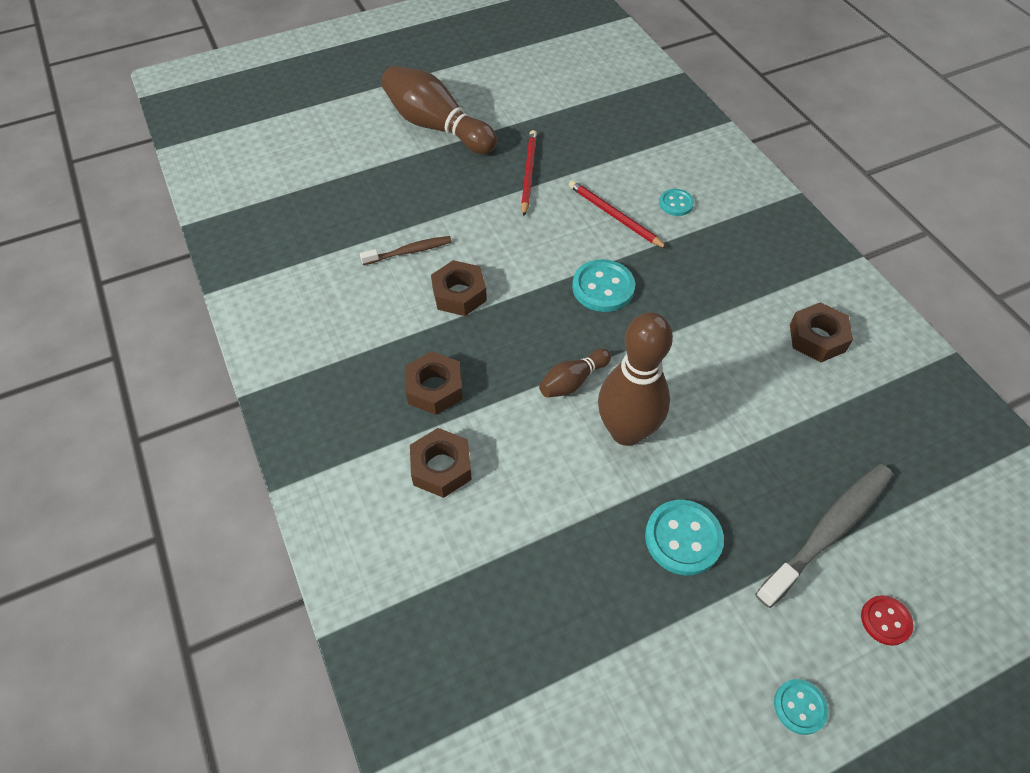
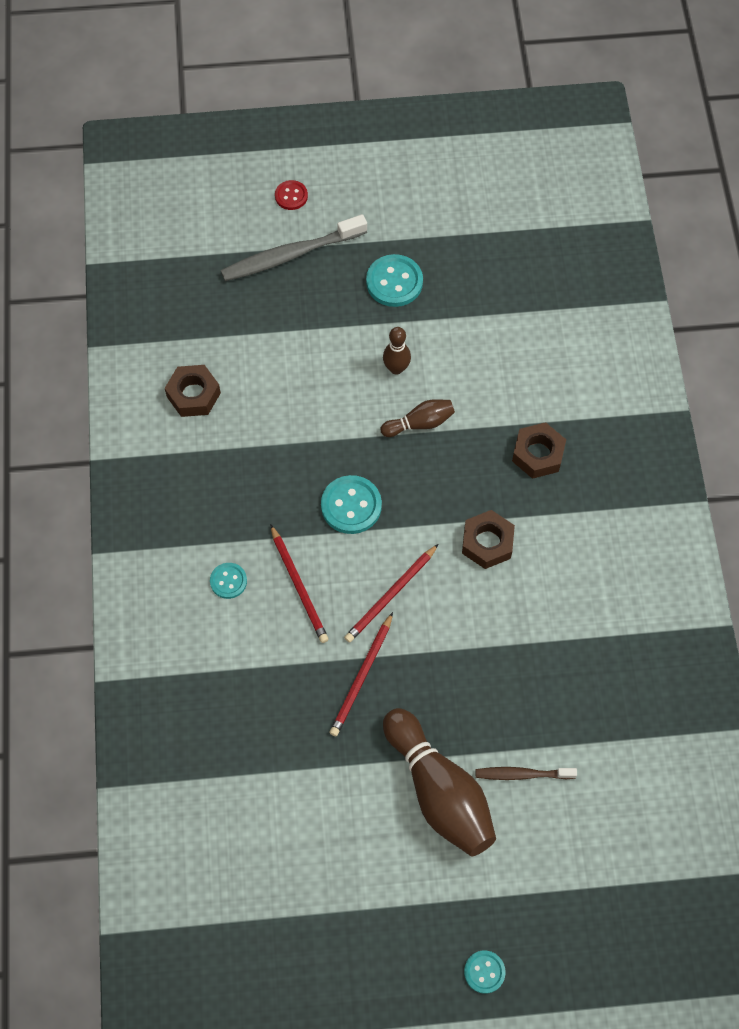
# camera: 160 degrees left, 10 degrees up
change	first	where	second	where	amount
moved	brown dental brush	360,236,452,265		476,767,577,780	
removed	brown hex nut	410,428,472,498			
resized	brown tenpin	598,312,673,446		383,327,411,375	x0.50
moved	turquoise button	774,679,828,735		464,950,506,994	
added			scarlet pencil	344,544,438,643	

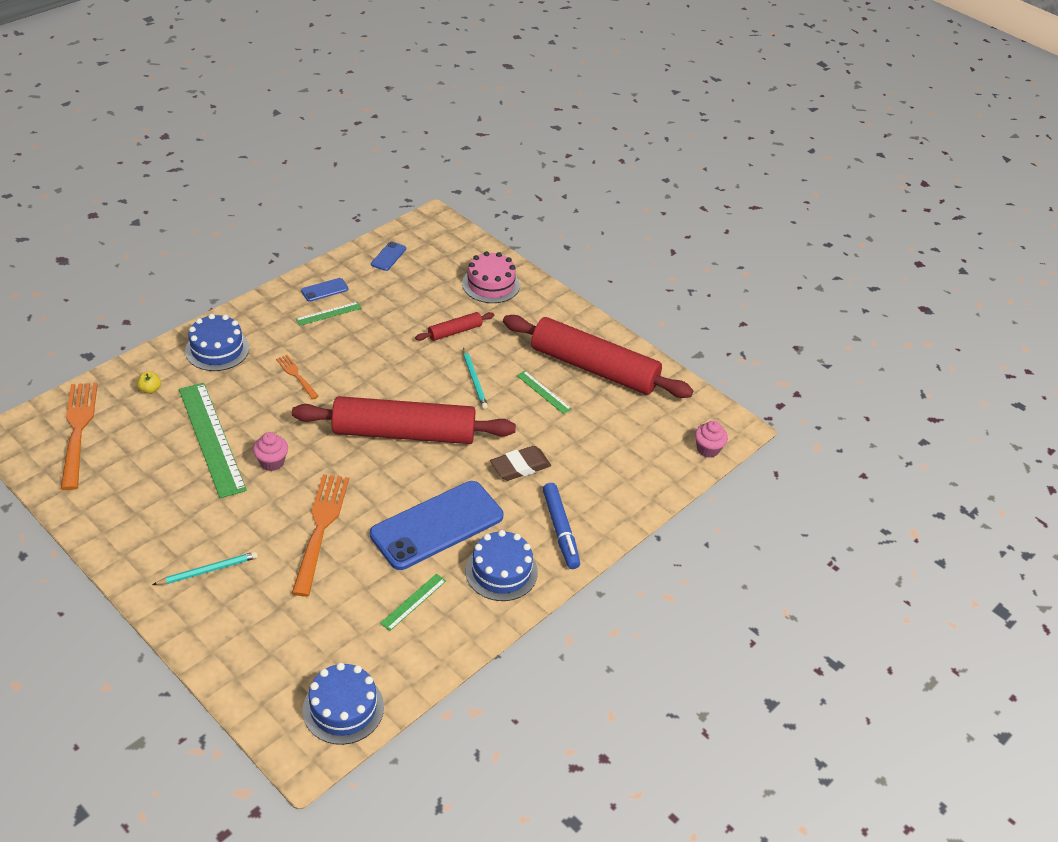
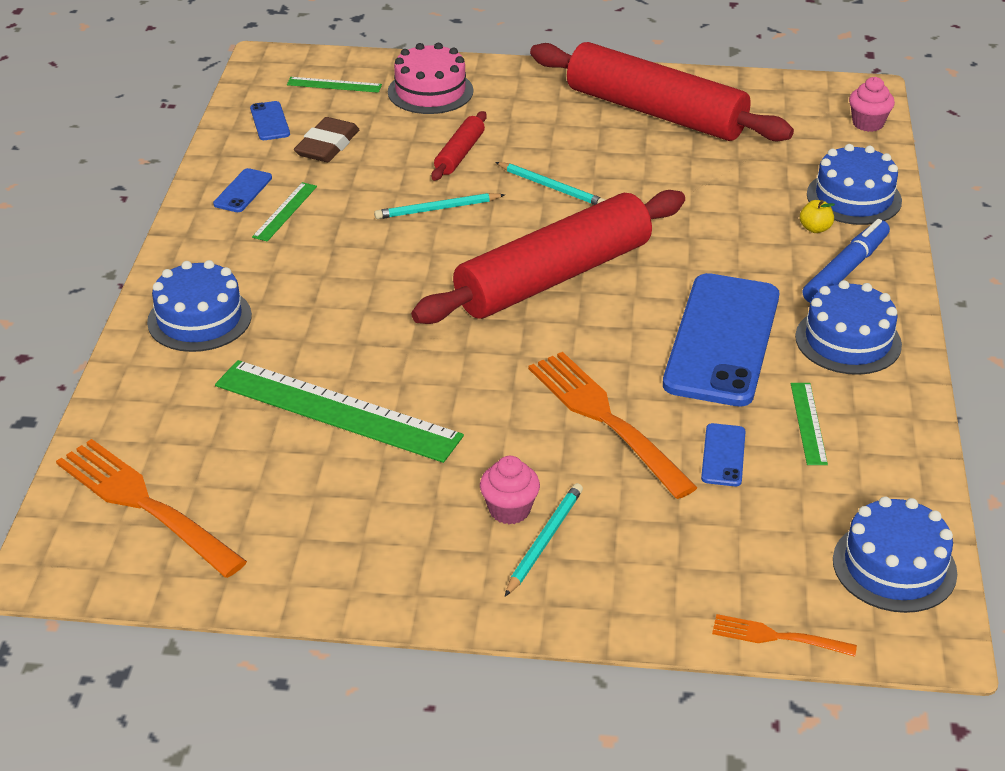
# camera: 35 degrees left, 5 degrees down
change	first	where	second	where	amount
moved	golden toy apple	137,371,161,394		800,200,835,233	
moved	pink fairy cake	253,432,288,471		480,456,540,524	
moved	bright orange dinner fork	276,355,319,399		712,614,857,657	
moved	brown eraser	490,446,551,481		294,117,359,162	
turned	scarlet pastry roller	503,315,693,398		530,42,794,142	45 degrees clockwise
moved	green straightedge	517,371,572,414		287,77,382,93	
turned	royal blue felt pen	543,483,580,569		802,219,890,303	90 degrees counterclockwise
added			turquoise pencil	374,193,505,219	
added			royal blue mobile phone	701,423,746,486	
added			royal blue cake	807,144,902,225	

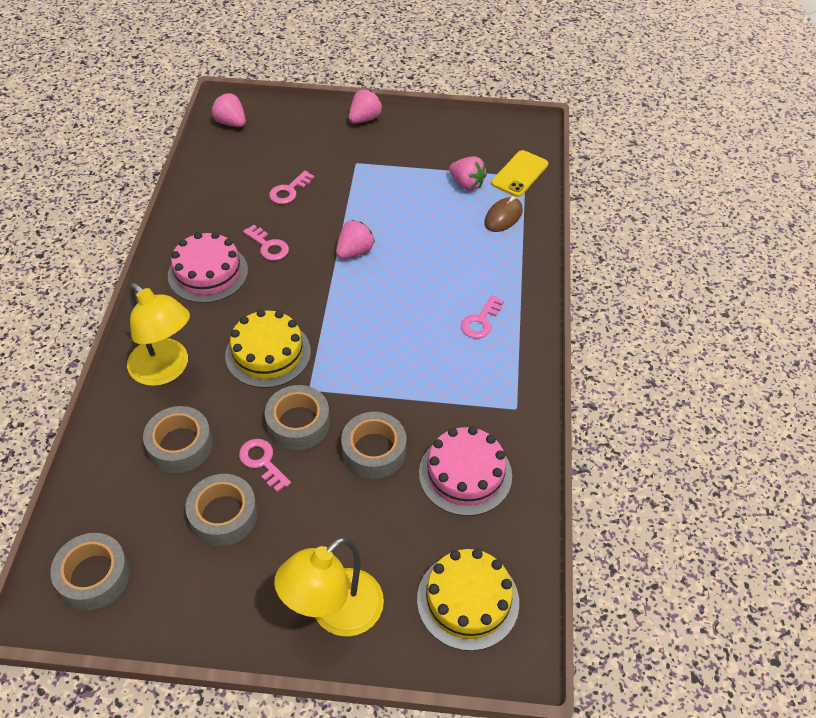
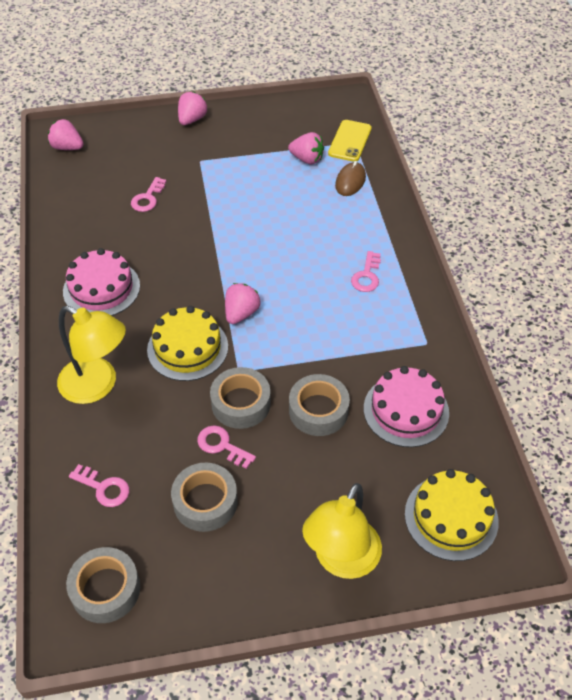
# camera: 15 degrees left, 0 degrees up
change	first	where	second	where	amount
removed	ash-grey tape	143,406,213,473			
moved	pink latchkey	243,225,289,261		69,464,129,507	
moved	pink strawberry	336,220,375,259		225,283,261,324	

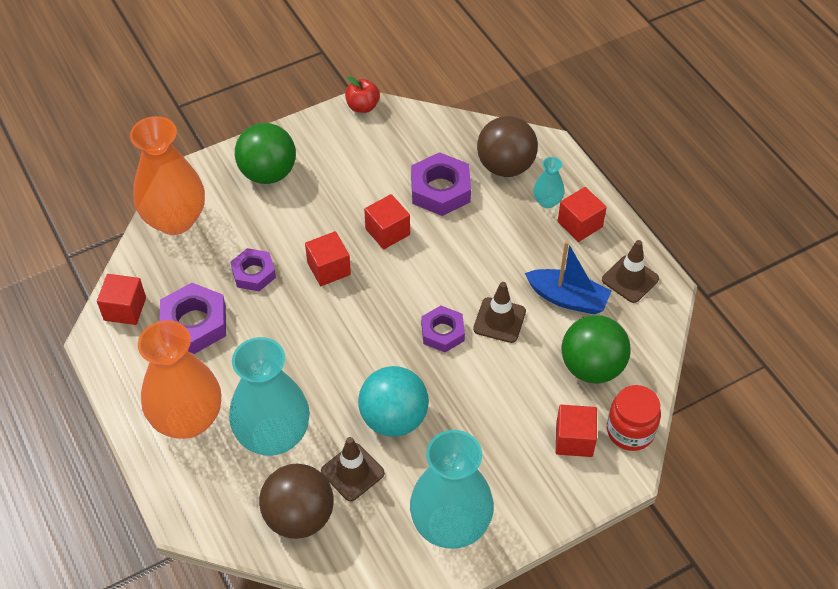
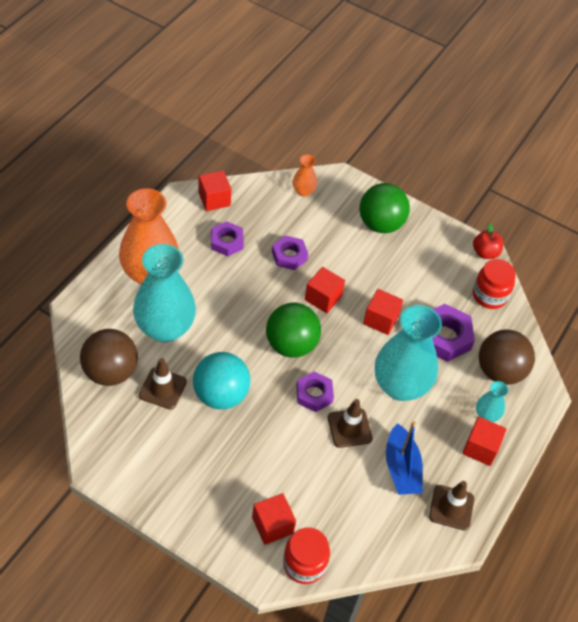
# camera: 55 degrees right, 0 degrees up
change	first	where	second	where	amount
resized	bright orange vase	130,116,205,235		293,155,317,197	x0.45
resized	royal purple hex nut	160,283,226,354		211,221,244,256	x0.66
moved	turquoise vase	410,430,494,549		375,305,442,401	
moved	green sphere	562,315,631,383		266,303,321,358	
added			scarlet preserve jar	473,259,516,309	

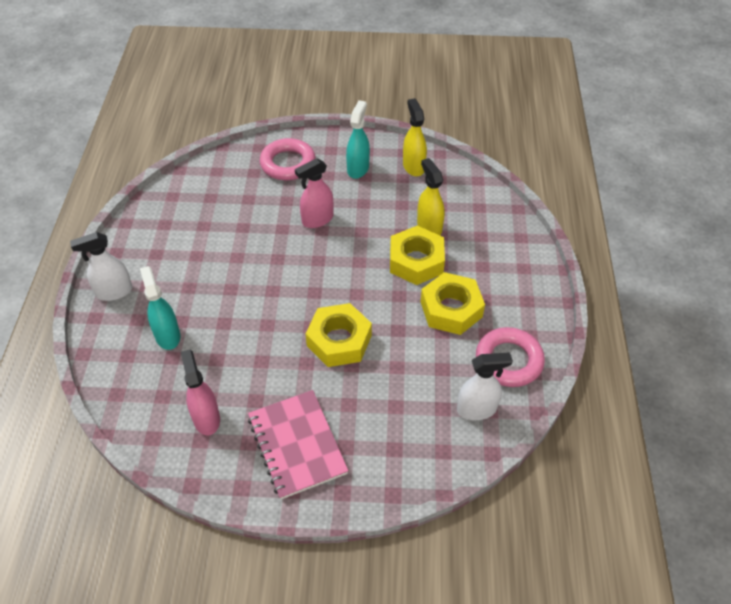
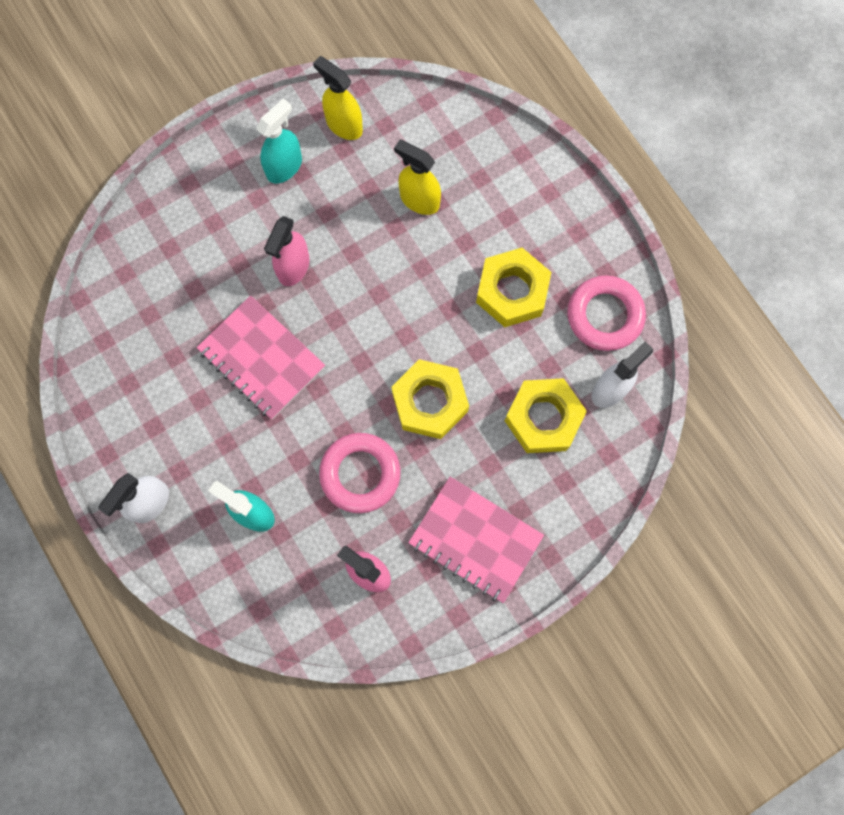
# camera: 35 degrees left, 25 degrees up
change	first	where	second	where	amount
moved	pink hoop	260,138,316,180		319,433,401,513	
turned	turquoise spray cleaner	346,100,370,179		256,98,302,184	60 degrees clockwise
moved	golden hex nut	390,226,445,285		505,378,587,453	
added			pink exercise book	197,295,325,420	

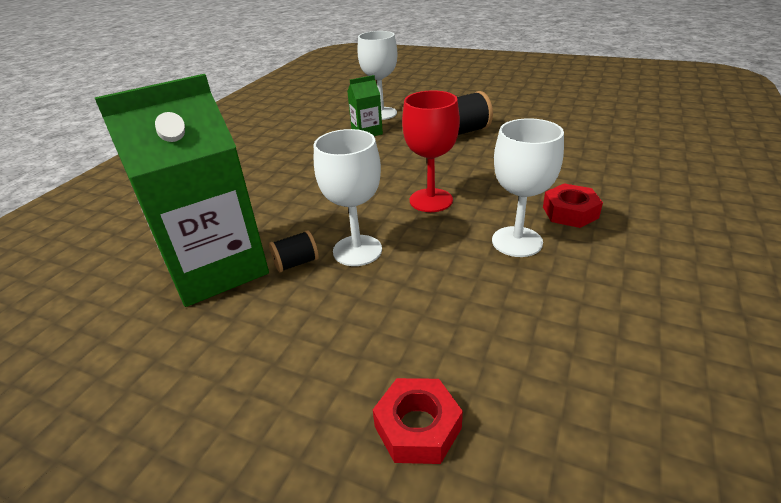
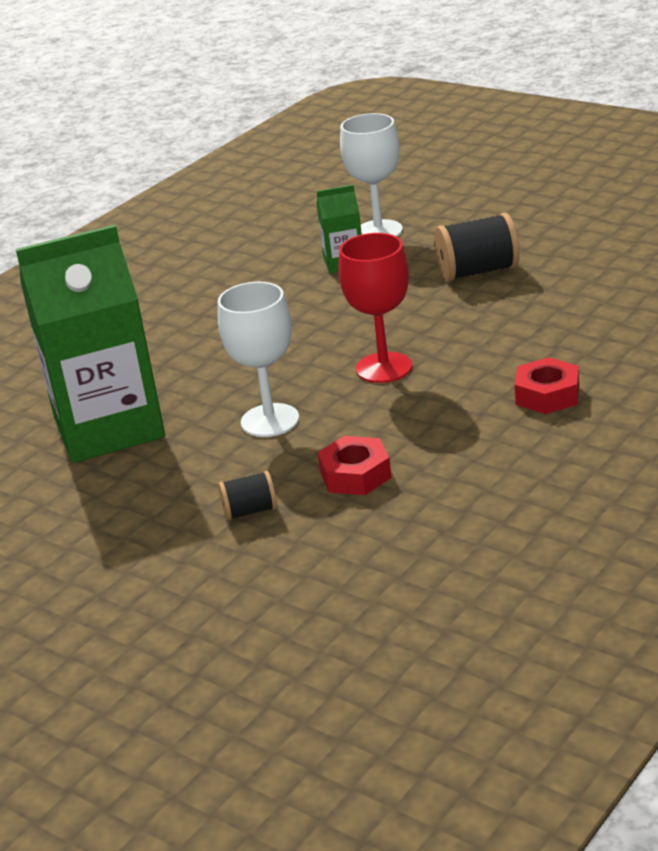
# camera: 15 degrees right, 5 degrees down
change	first	where	second	where	amount
moved	black spool	269,231,319,273		218,471,277,521	
moved	scarlet hex nut	373,378,463,464		318,436,392,495	
removed	white wine glass	492,118,564,257			

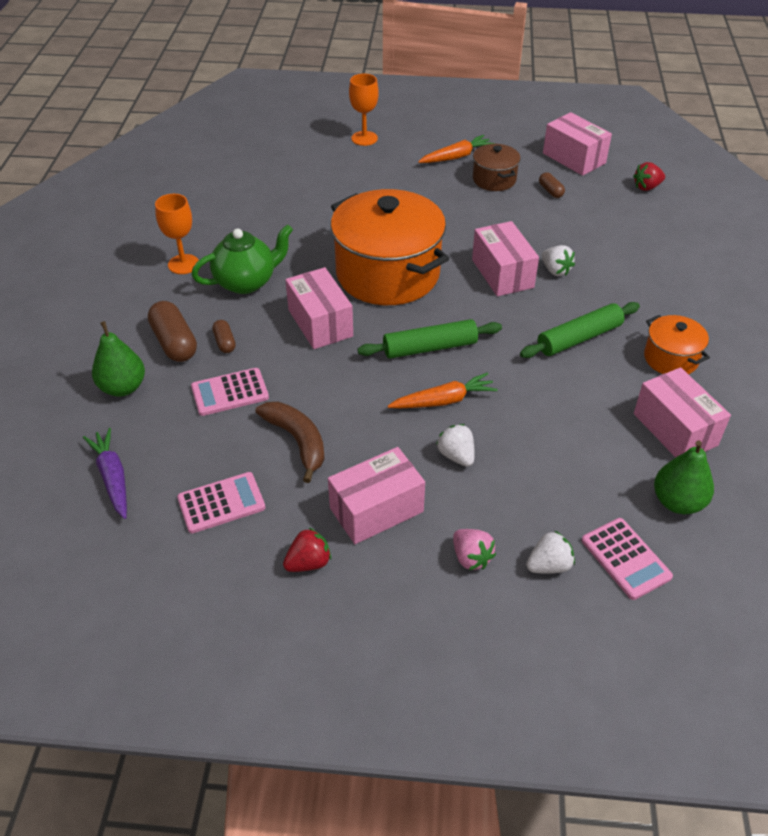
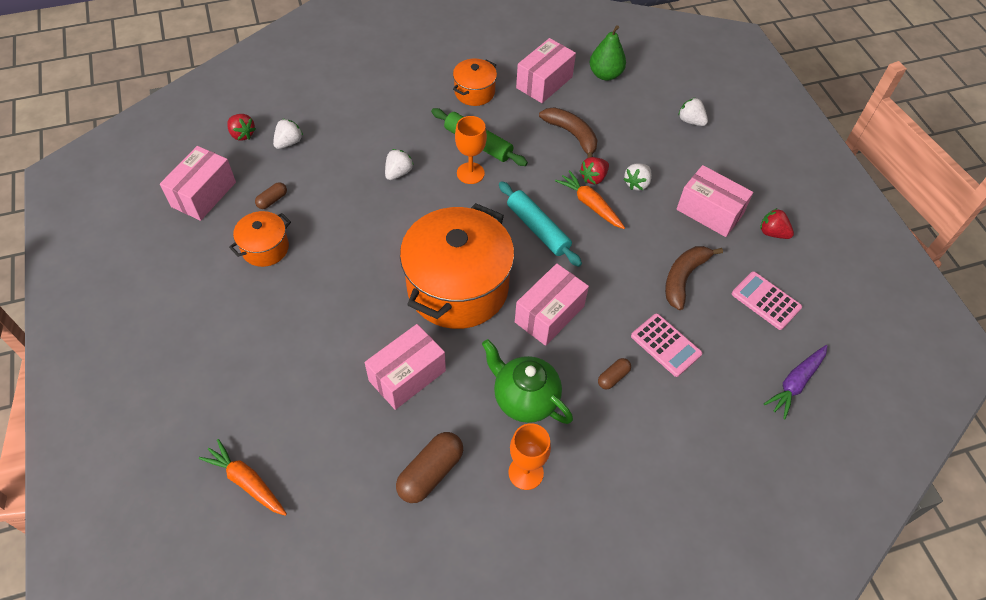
# camera: 115 degrees left, 10 degrees up
change	first	where	second	where	amount
removed	green toy pear	92,321,145,397			
moved	brown capsule	148,301,197,362		396,432,463,503	
moved	bright orange wine glass	349,74,379,146		455,116,487,184	
recoloured	green pastry roller	358,319,502,359	turquoise pastry roller	499,181,582,267	
moved	bright orange carrot	418,135,495,163		199,439,287,516	
removed	pink strawberry	453,529,496,570			
moved	pink package	472,221,539,296		364,324,446,410	
recoloured	brown pot	473,144,520,191	bright orange pot	229,211,291,267	
removed	pink calculator	582,518,673,600			
added			white strawberry	273,119,303,149	
added			brown toy banana	539,107,597,158	
added			scarlet strawberry	579,157,609,184	

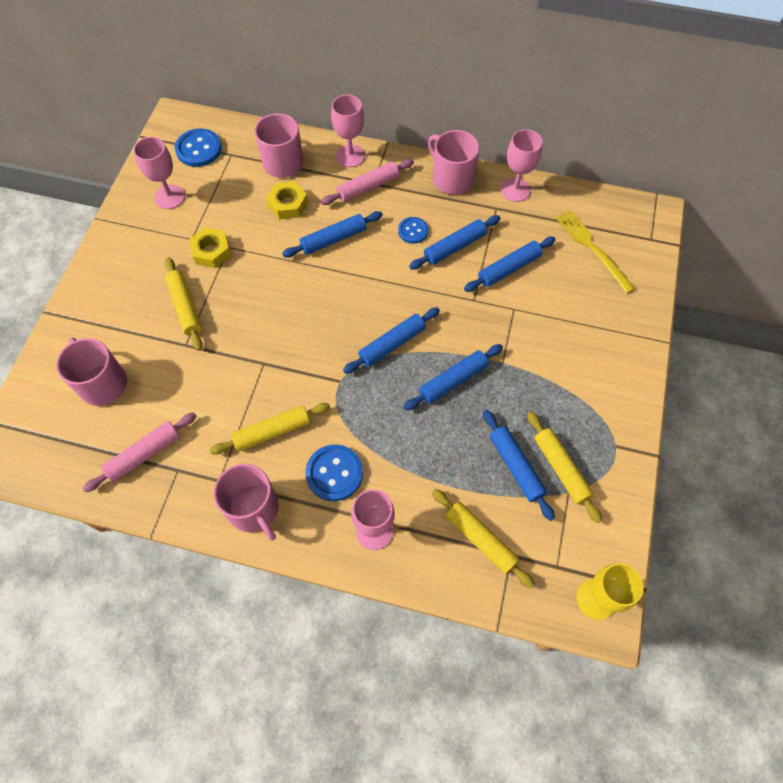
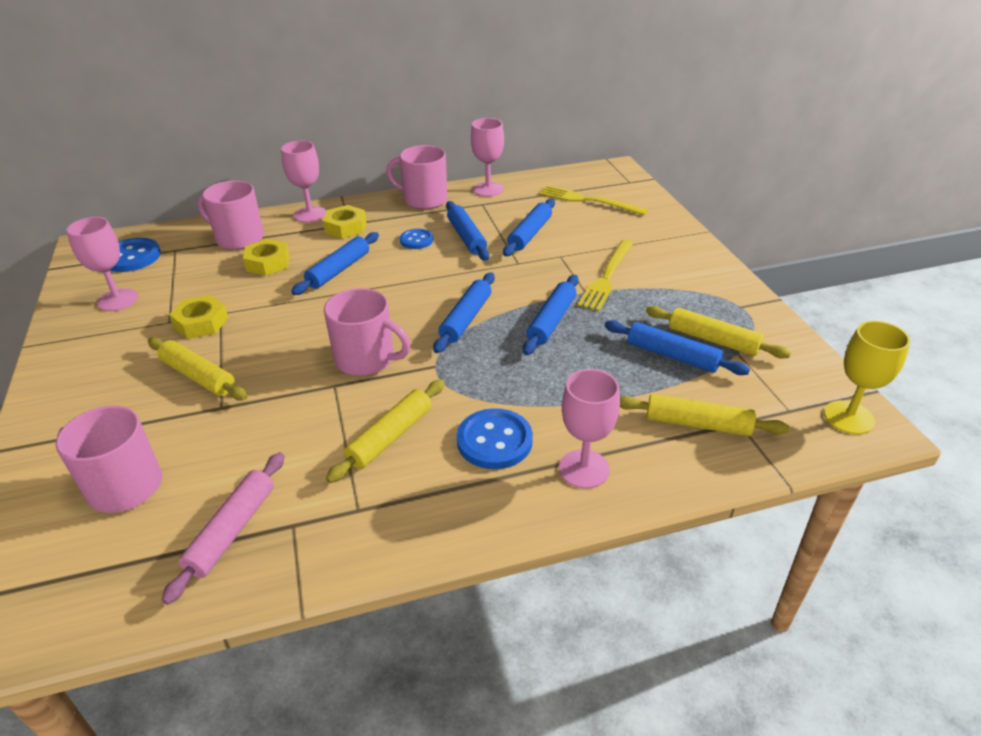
# camera: 30 degrees left, 25 degrees down
change	first	where	second	where	amount
moved	pink tea mug	213,464,279,540		324,288,410,376	
replaced	pink pastry roller	321,159,414,205	golden hex nut	323,205,367,239	
turned	royal blue pastry roller	409,215,500,270		446,201,489,261	45 degrees counterclockwise
added			golden dinner fork	578,240,633,311	

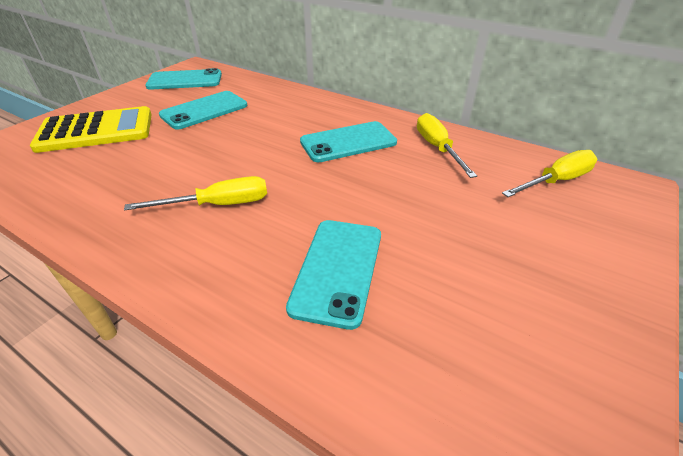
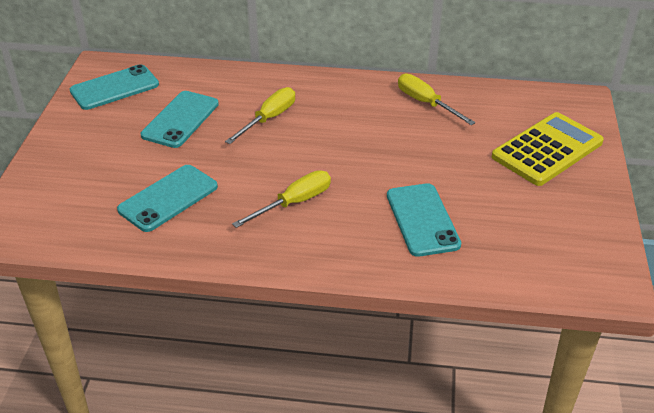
# camera: 25 degrees left, 0 degrees up
change	first	where	second	where	amount
moved	golden calculator	30,106,152,153		492,112,604,186	
moved	turquoise mobile phone	300,121,397,162		117,165,218,232	
moved	golden flat screwdriver	502,150,597,197		225,87,295,144	

